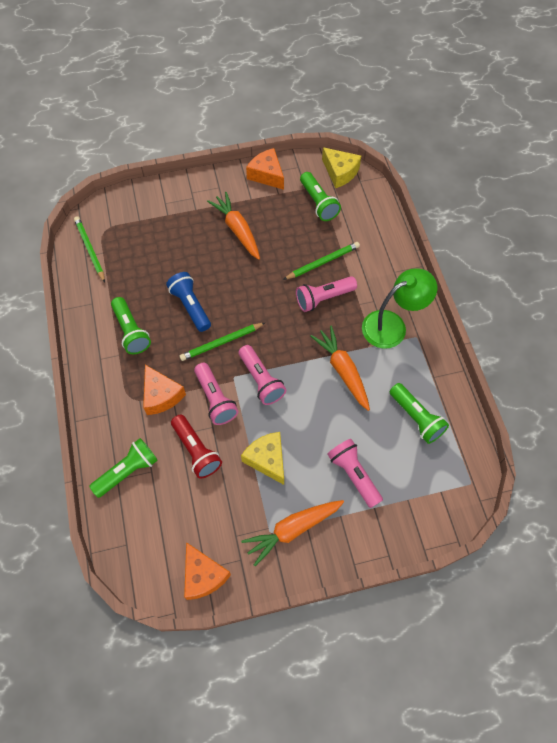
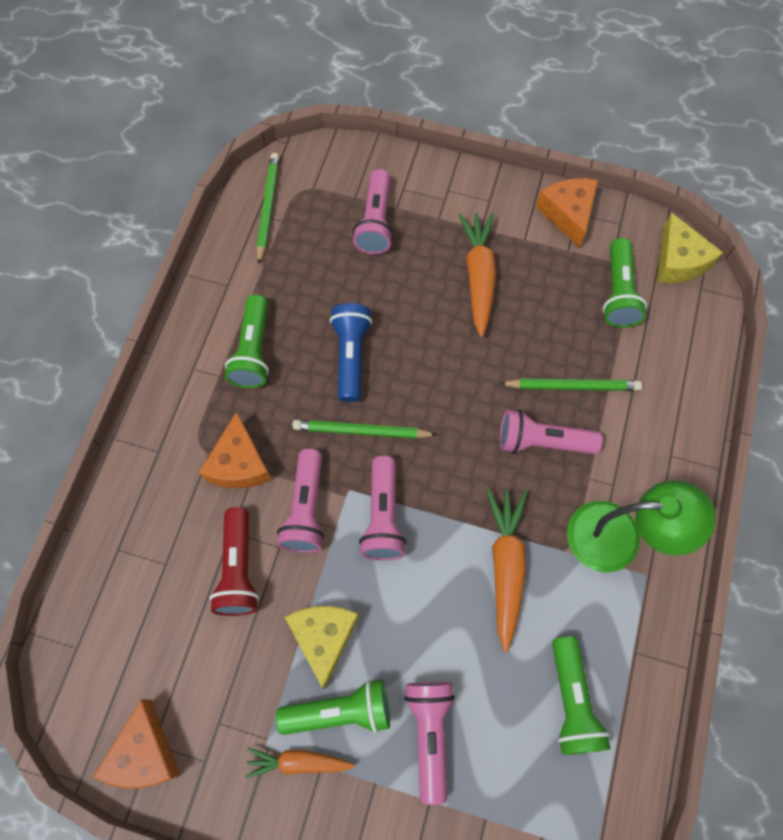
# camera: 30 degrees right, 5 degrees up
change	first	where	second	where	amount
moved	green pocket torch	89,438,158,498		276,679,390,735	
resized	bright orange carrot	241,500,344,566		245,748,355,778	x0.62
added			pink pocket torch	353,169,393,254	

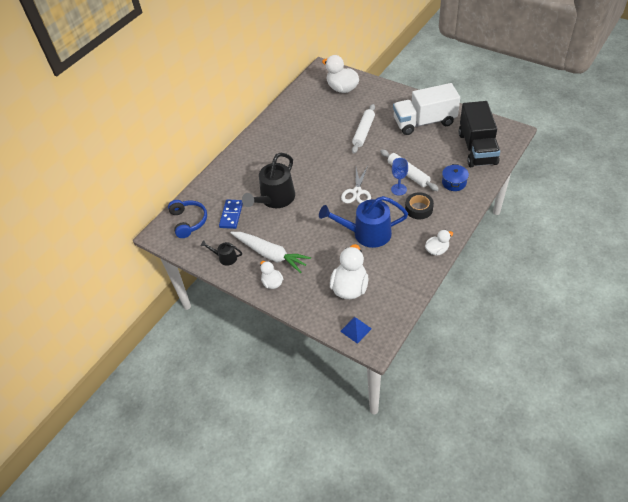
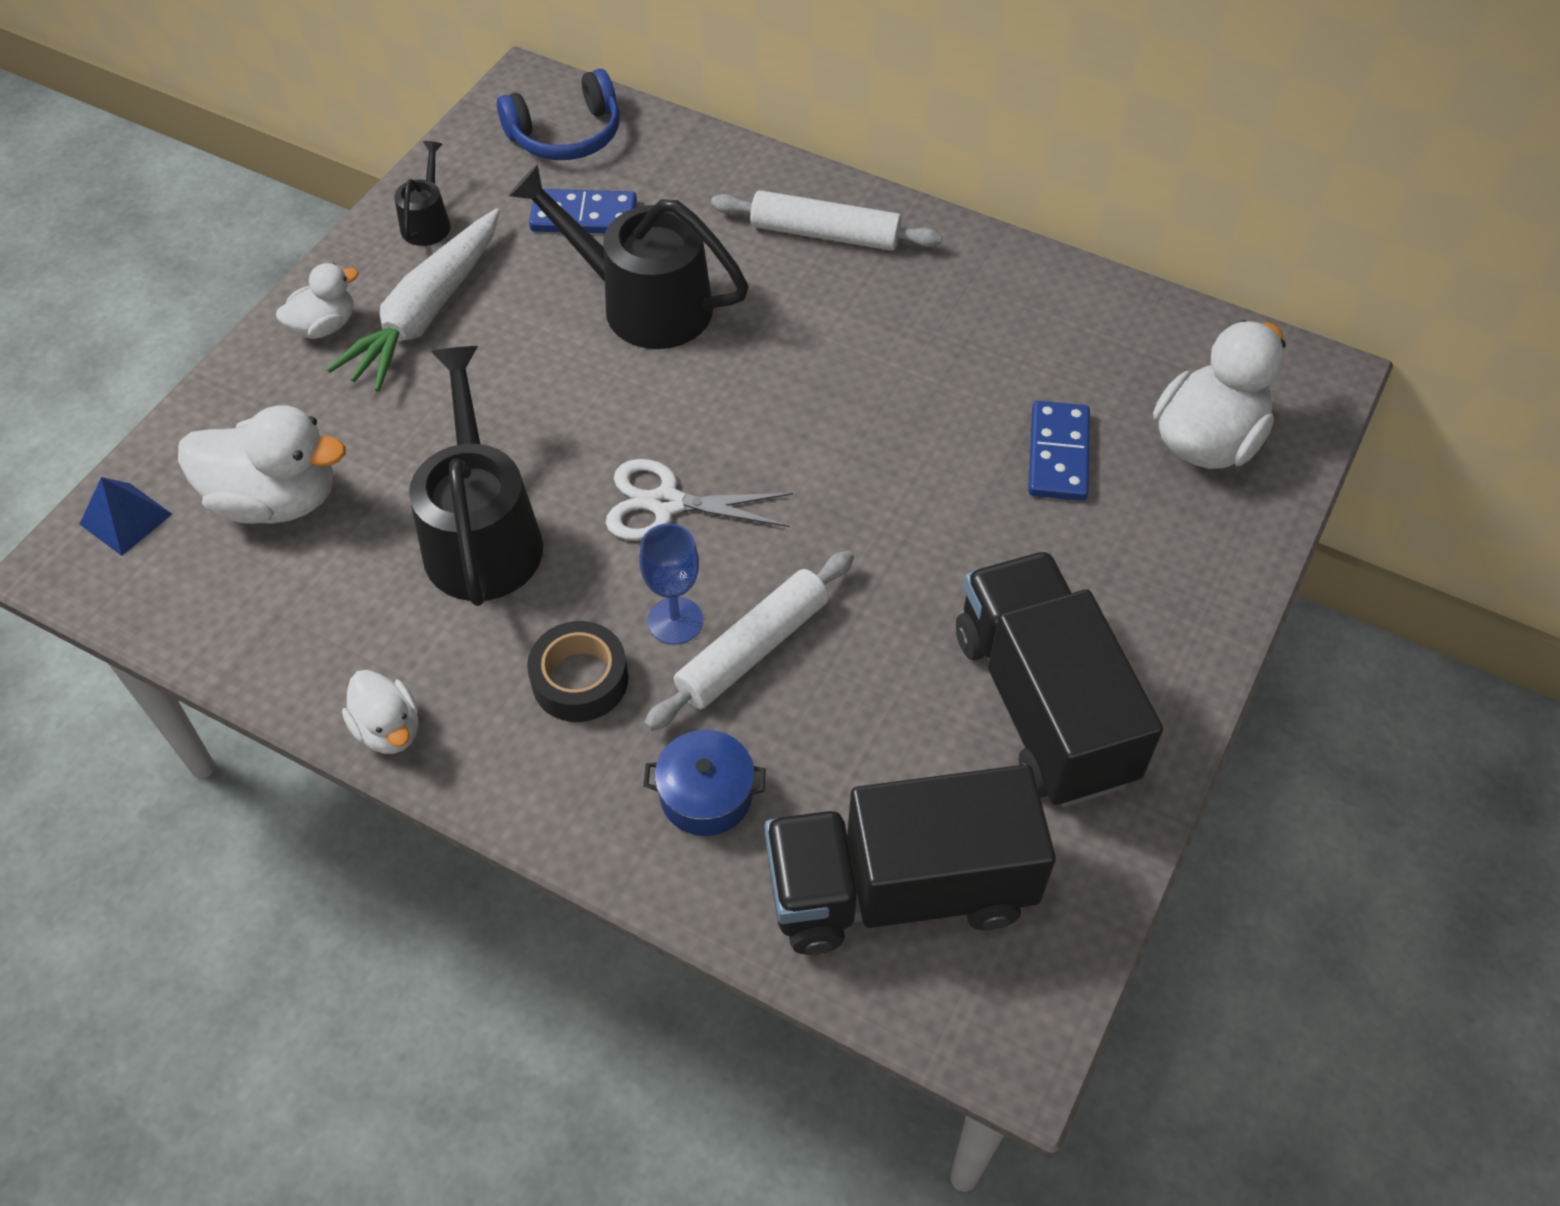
# camera: 80 degrees right, 5 degrees up
change	first	where	second	where	amount
recoloured	royal blue watering can	319,196,408,248	black watering can	409,346,543,606	
moved	white pastry roller	352,104,375,153		711,190,942,251	
recoloured	white lorry	393,83,460,135	black lorry	956,551,1163,807	
added			royal blue domino piece	1028,401,1090,501	

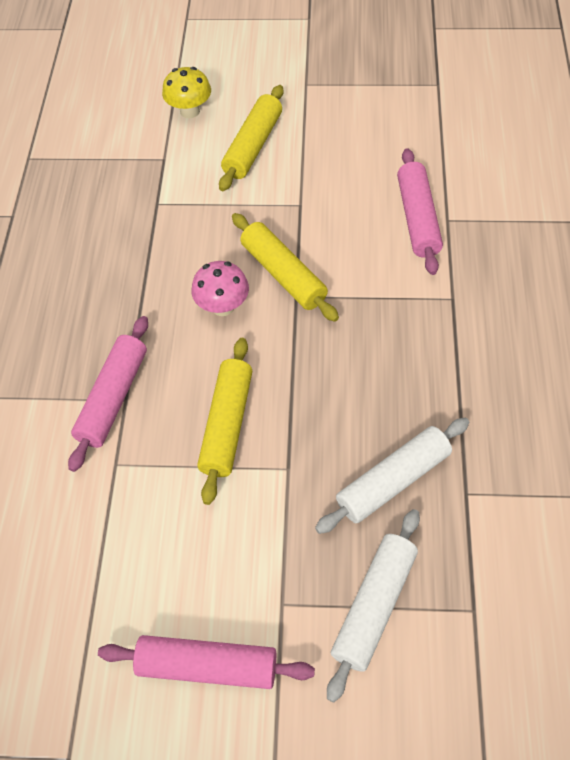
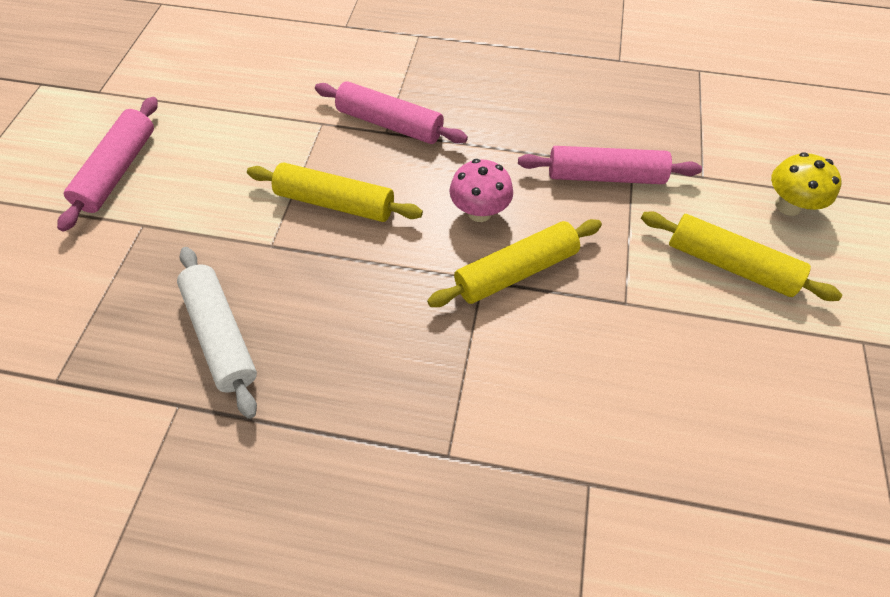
# camera: 95 degrees right, 0 degrees up
change	first	where	second	where	amount
removed	white pastry roller	327,509,420,702			
moved	pink pastry roller	397,148,443,275		518,146,702,184	

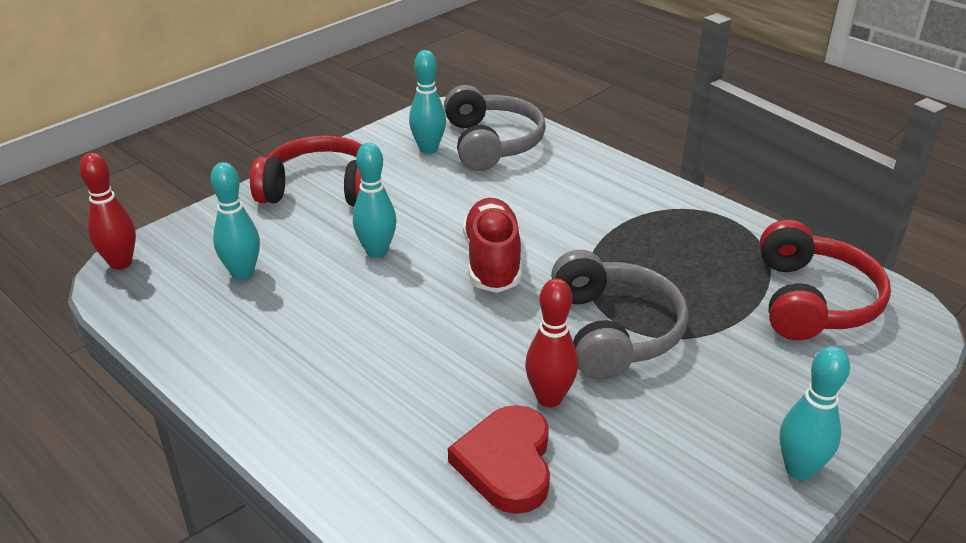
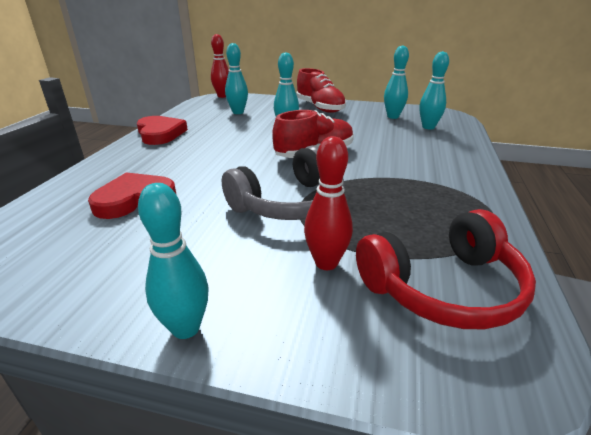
# camera: 60 degrees right, 5 degrees down
change	first	where	second	where	amount
replaced	scarlet over-ear headphones	250,135,363,207	scarlet sneaker	296,68,346,113	
replaced	ash-grey over-ear headphones	444,85,546,171	turquoise tenpin	419,51,449,130	
moved	scarlet tenpin	525,278,578,407		304,136,353,270	
added			scarlet heart shape	137,116,188,145	

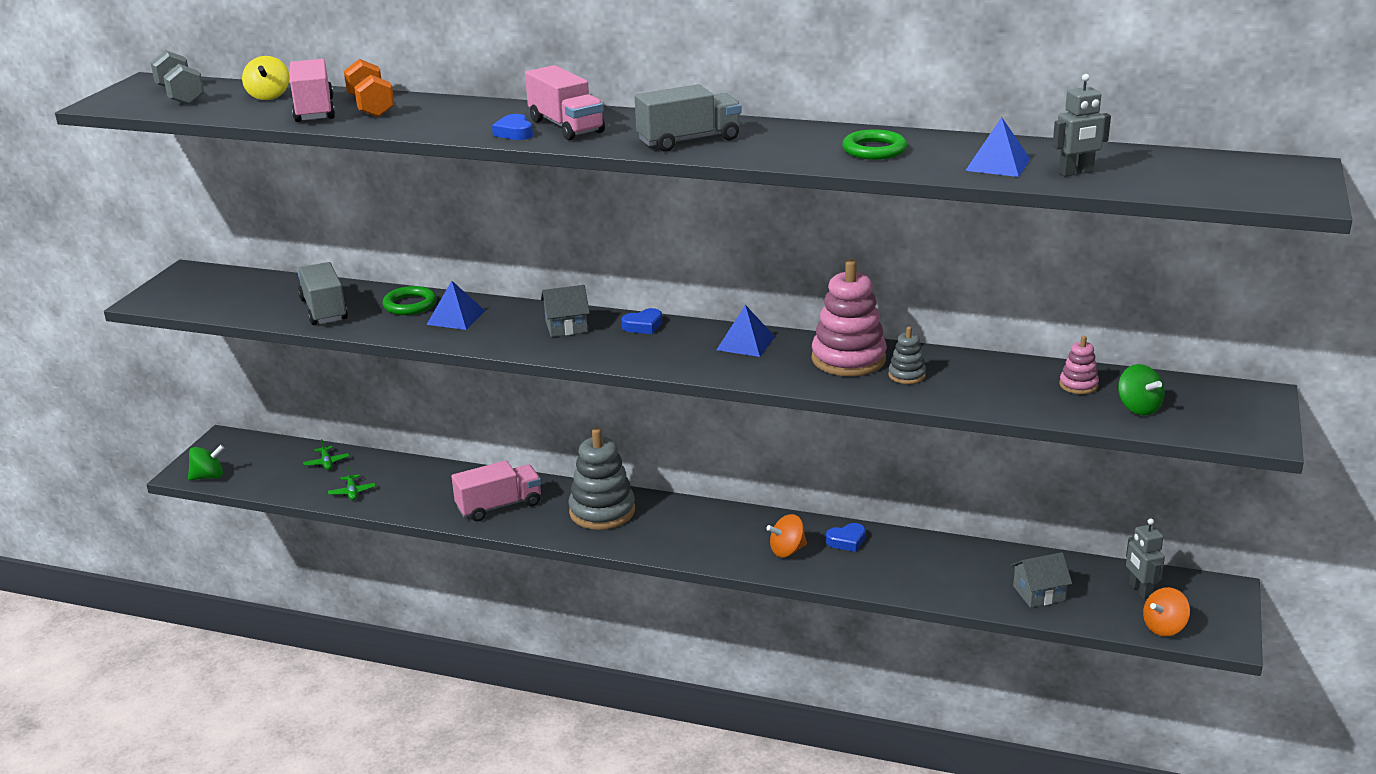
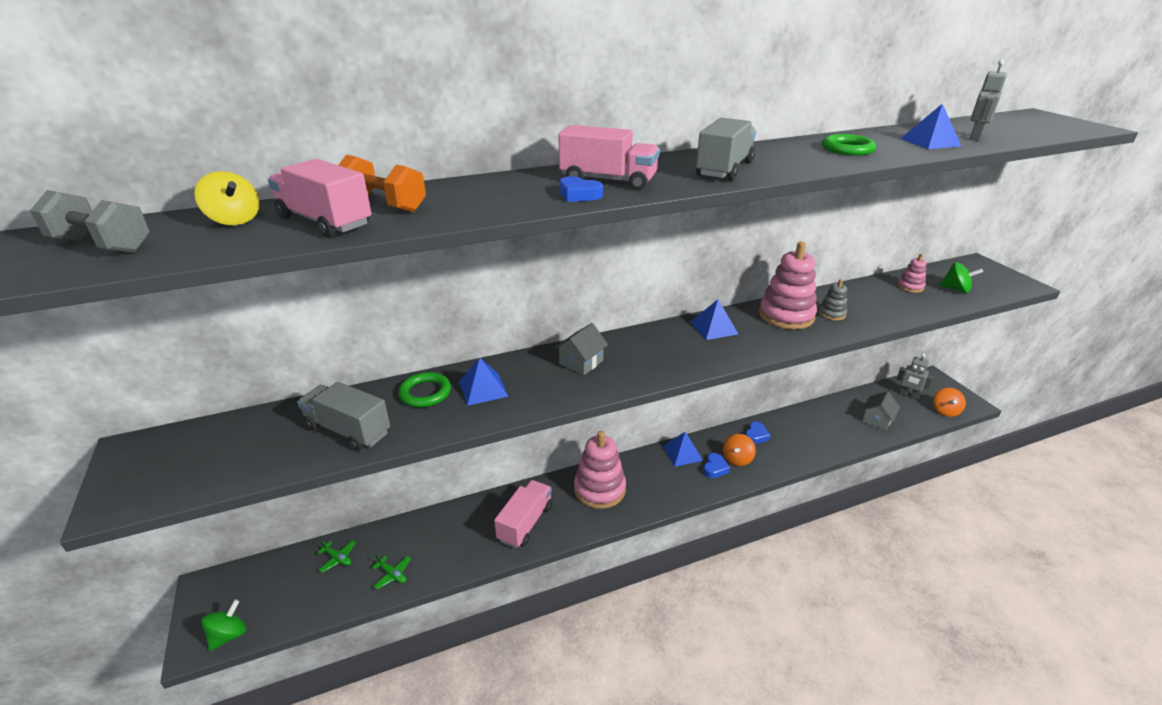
# camera: 40 degrees left, 5 degrees up
change	first	where	second	where	amount
recoloured	ash-grey stacking rings	569,427,635,530	pink stacking rings	574,431,626,509	
moved	royal blue heart shape	622,308,662,334		703,453,730,478	
added			royal blue solid pyramid	663,432,703,467	

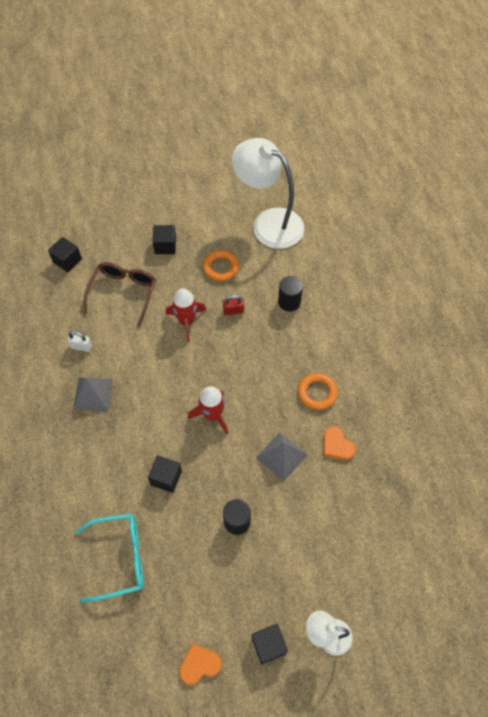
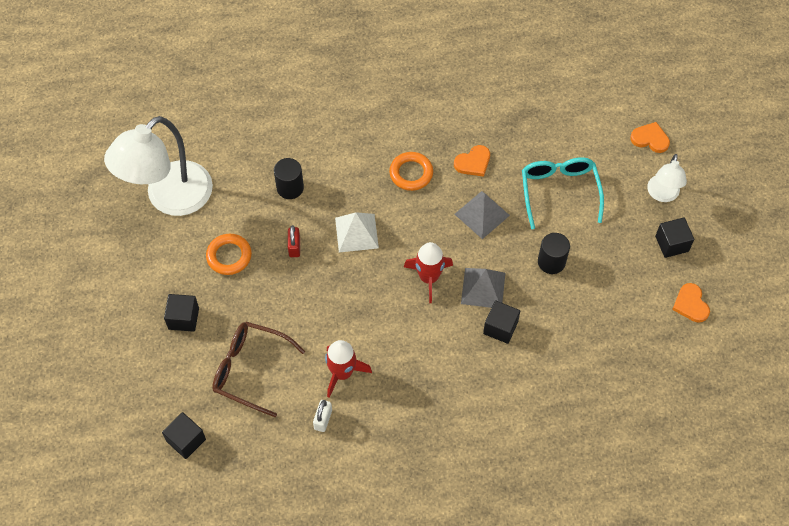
# camera: 85 degrees left, 0 degrees up
change	first	where	second	where	amount
moved	ash-grey solid pyramid	73,378,113,411		461,268,505,308	
moved	turquoise spectacles	75,514,144,603		522,157,604,229	
moved	scarlet toy rocket	165,288,206,341		325,340,372,398	
added			white solid pyramid	335,212,379,252	
added			bright orange heart shape	630,122,670,153	

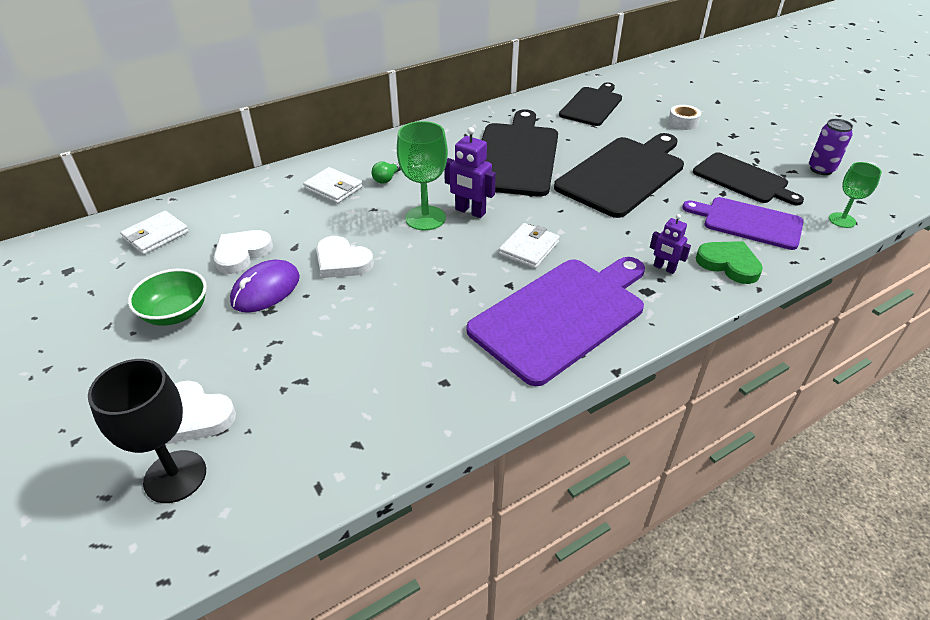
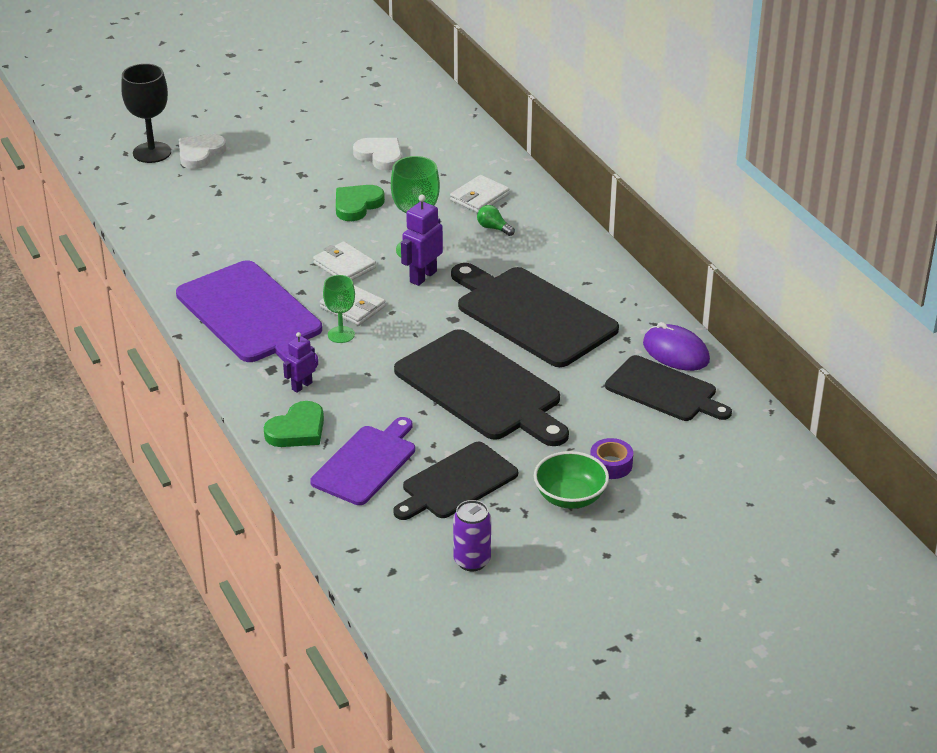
# camera: 95 degrees right, 5 degrees down
change	first	where	second	where	amount
moved	white card wallet	120,211,189,255		313,241,376,280	
moved	green deep dish	128,269,207,326		534,451,609,509	
moved	royal purple mouse	230,260,300,313		643,322,710,371	
recoloured	white heart shape	316,236,374,278	green heart shape	336,185,385,221	
turned	black chopping board	482,109,558,196		451,263,619,367	150 degrees counterclockwise
recoloured	white tape	668,105,701,130	royal purple tape	590,438,633,479	
moved	green wine glass	829,162,882,228		323,275,355,343	

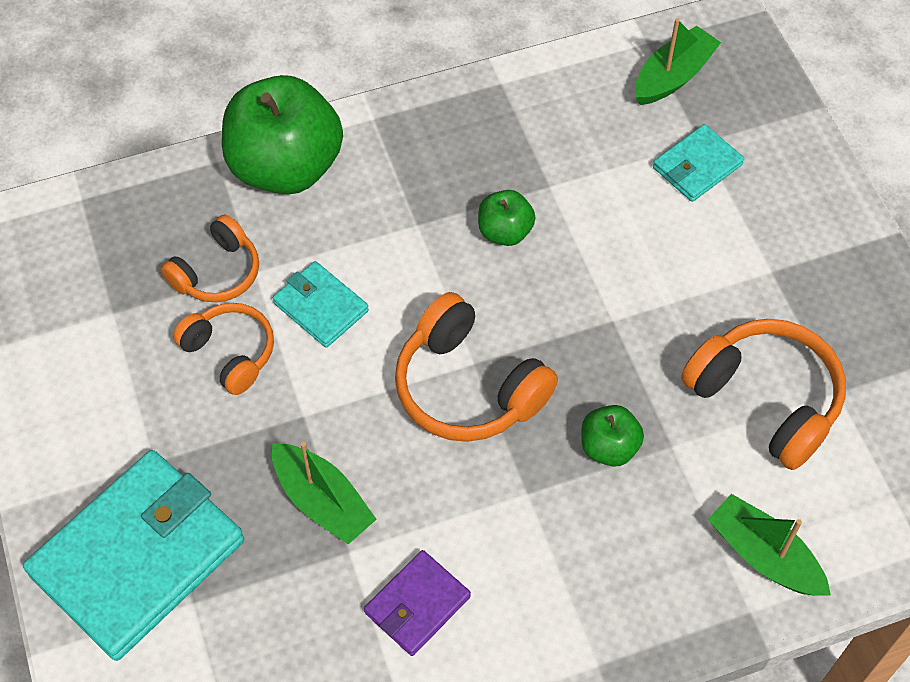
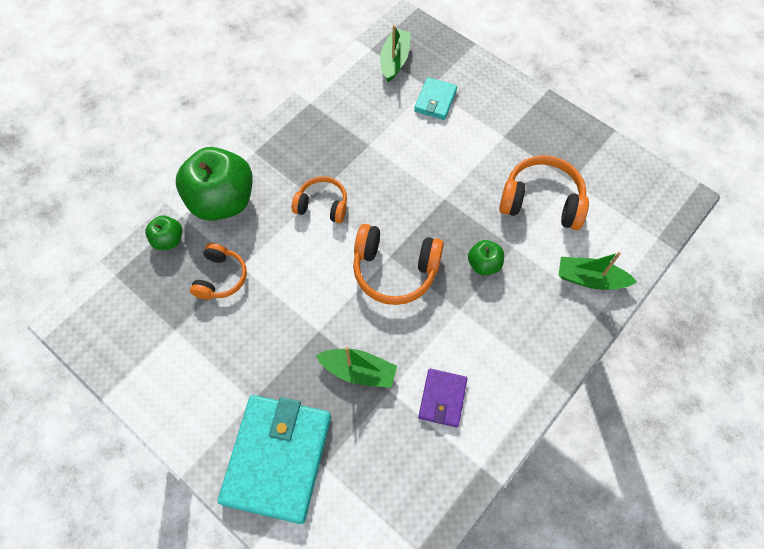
# camera: 30 degrees left, 5 degrees up
change	first	where	second	where	amount
moved	bright orange over-ear headphones	173,303,274,395		292,176,347,223	
removed	turquoise card wallet	273,261,369,348			
moved	green toy apple	478,190,536,246		145,216,182,250	

